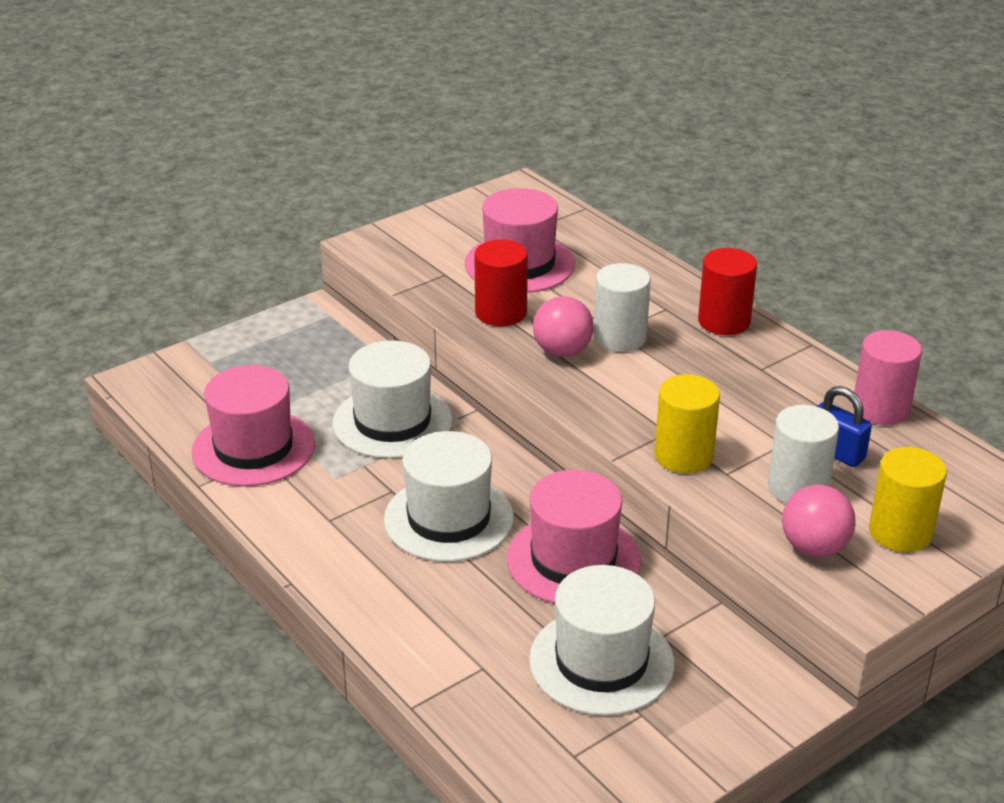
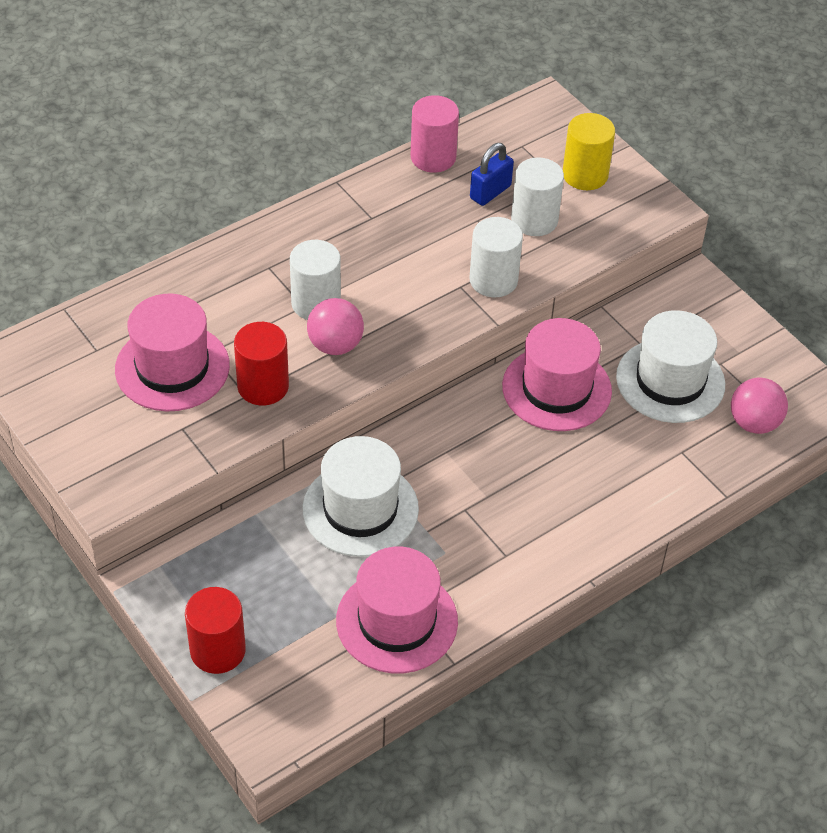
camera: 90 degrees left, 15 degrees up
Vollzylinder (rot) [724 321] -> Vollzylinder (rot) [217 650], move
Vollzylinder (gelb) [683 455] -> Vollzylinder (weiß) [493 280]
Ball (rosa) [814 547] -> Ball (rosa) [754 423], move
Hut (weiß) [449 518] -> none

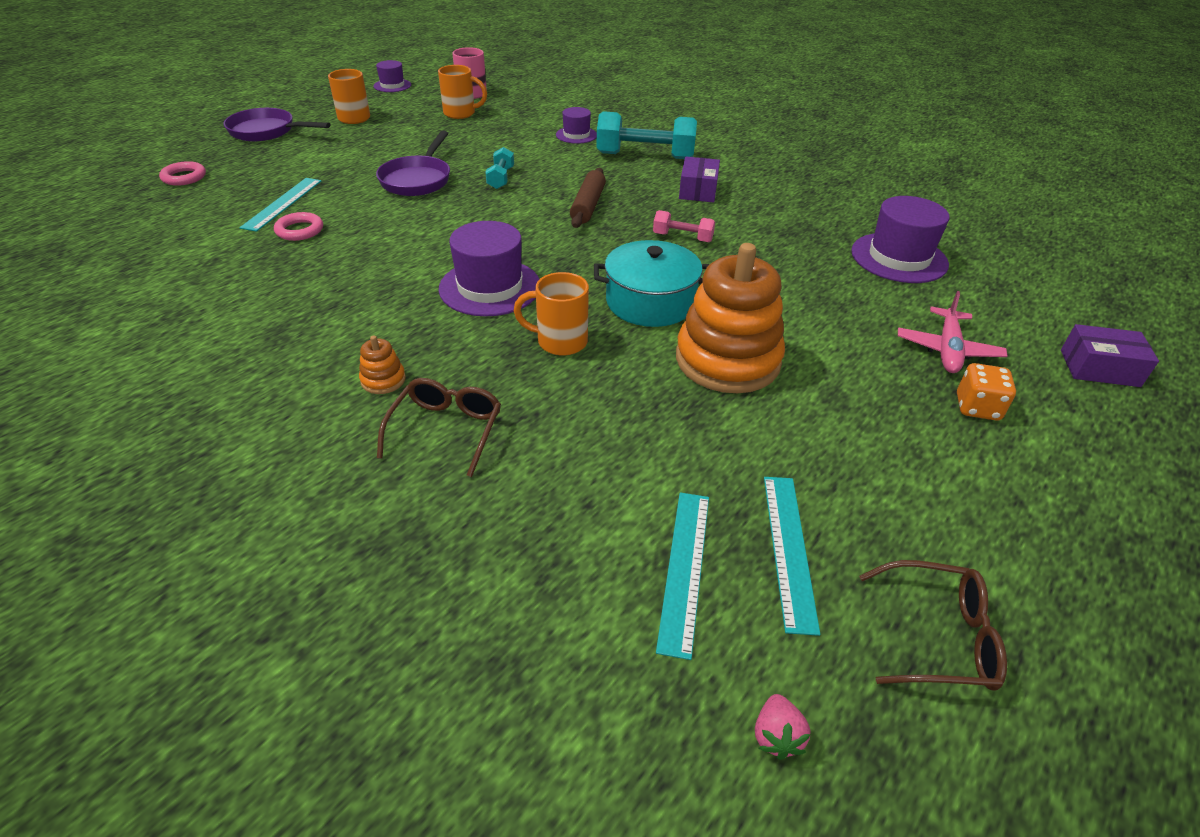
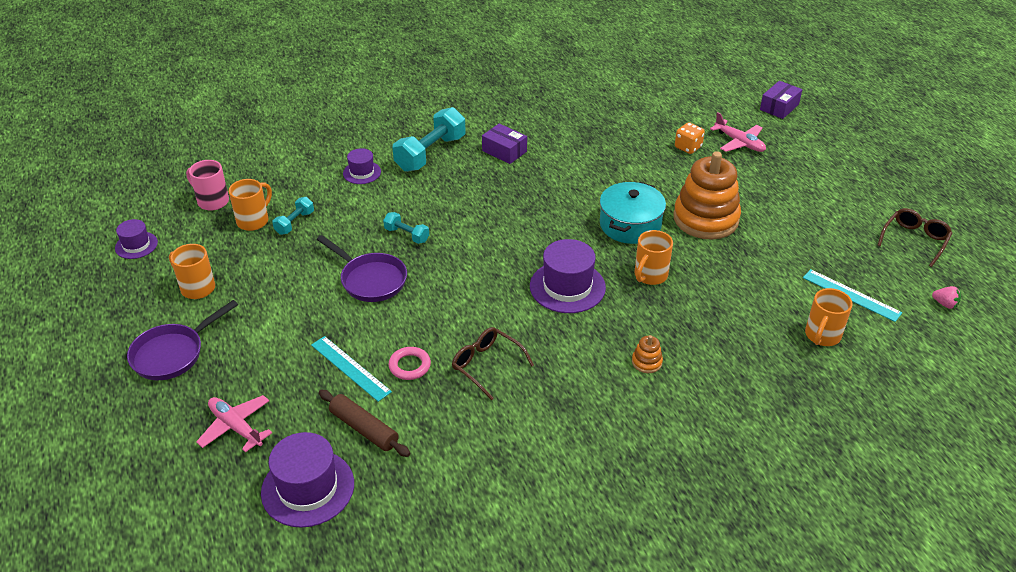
camera: 60 degrees left, 0 degrees up
Ring (rosa) [184 177] -> Flugzeug (rosa) [235 427]
Hut (lila) [899 258] -> Hut (lila) [308 488], move
none -> Hantel (türkis) [294 223]
Nudelholz (braun) [588 206] -> Nudelholz (braun) [364 429], move
Brille (braun) [446 430] -> Brille (braun) [487 365], move
Spielwürfel (orange) [977 407] -> Spielwürfel (orange) [688 147], move
none -> Tasse (orange) [822 336]
Hantel (rosa) [682 237] -> none
Lineal (türkis) [788 549] -> none

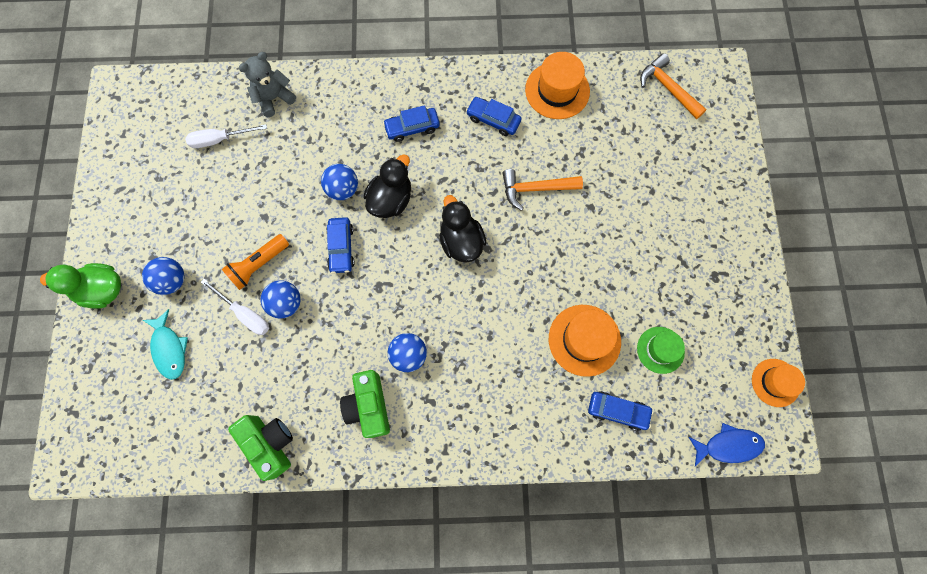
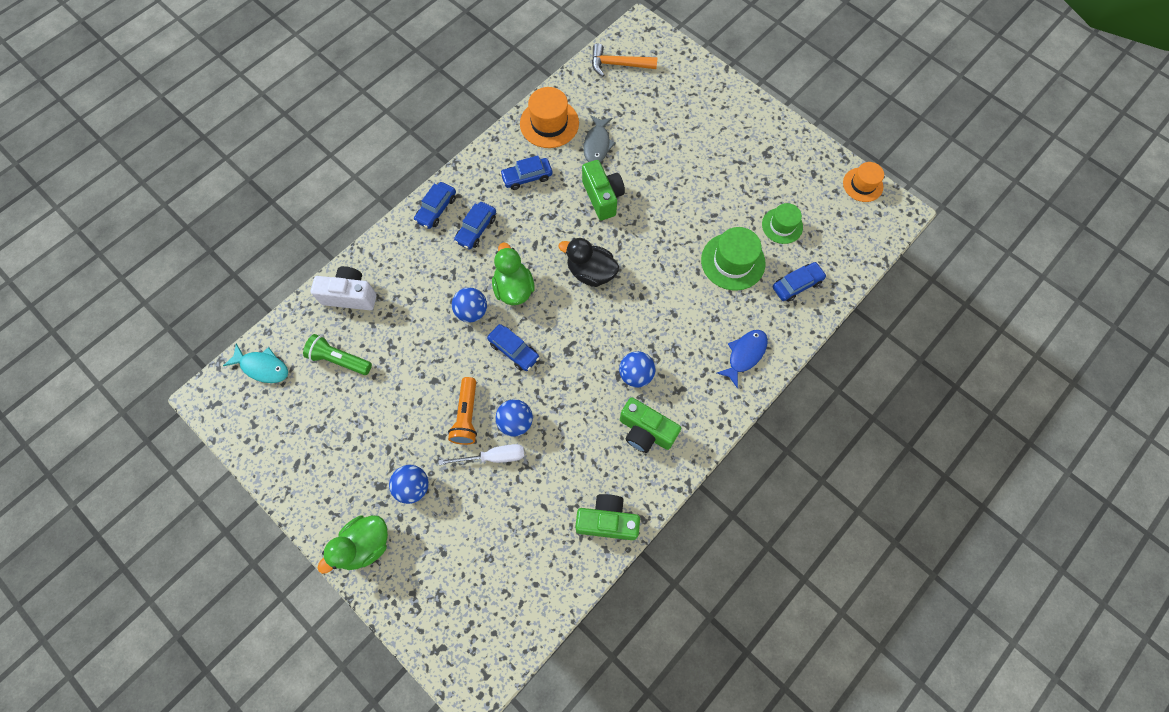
camera: 45 degrees left, 5 degrees down
Fisch (türkis) [169 349] -> Fisch (türkis) [262 367], move
Schraubenzieher (weiß) [220 140] -> Taschenlampe (grün) [339 360]
Teddybär (grau) [274 98] -> Kamera (weiß) [350 296]
none -> Auto (blau) [436 209]
Ente (schwarz) [391 200] -> Ente (grün) [513 288]
Hammer (orange) [535 189] -> Kamera (grün) [602 197]
none -> Fisch (grau) [597 144]
Hut (orange) [584 340] -> Hut (grün) [733 261]
Fisch (blau) [728 445] -> Fisch (blau) [744 355], move

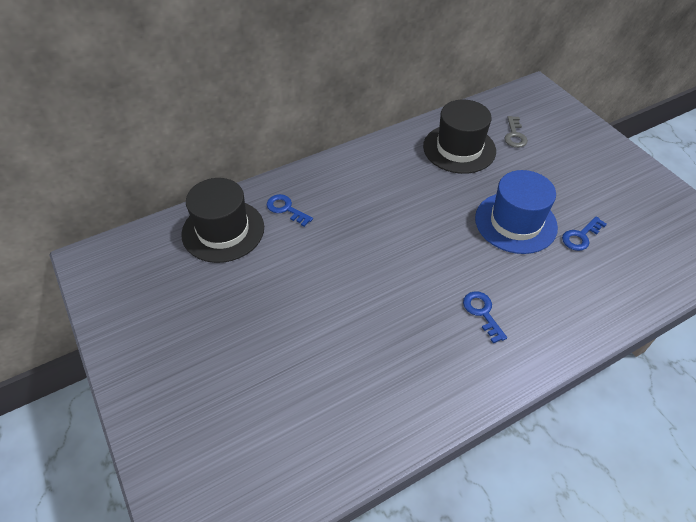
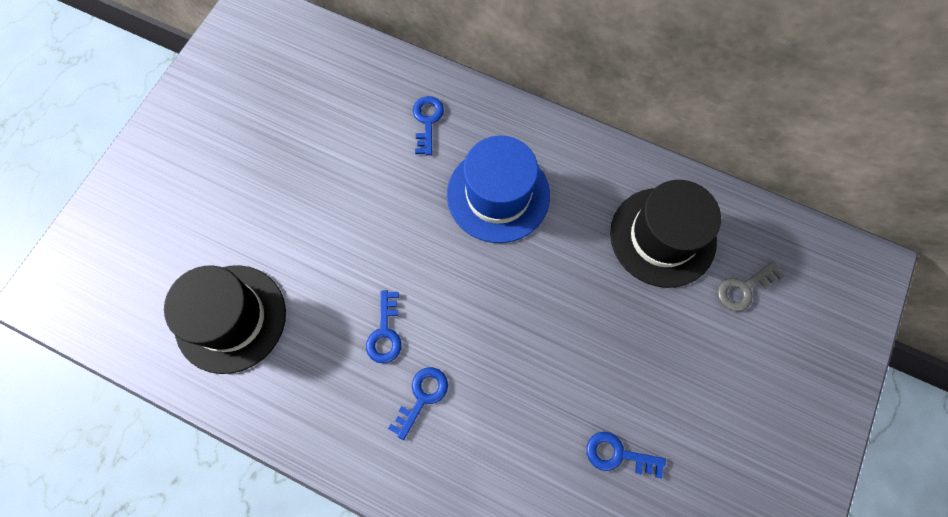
camera: 55 degrees right, 20 degrees up
Hut (schwarz) [223 230] -> Hut (schwarz) [231 318], move
none -> Schlüssel (blau) [385 333]
Hut (blau) [515 222] -> Hut (blau) [498 195], move

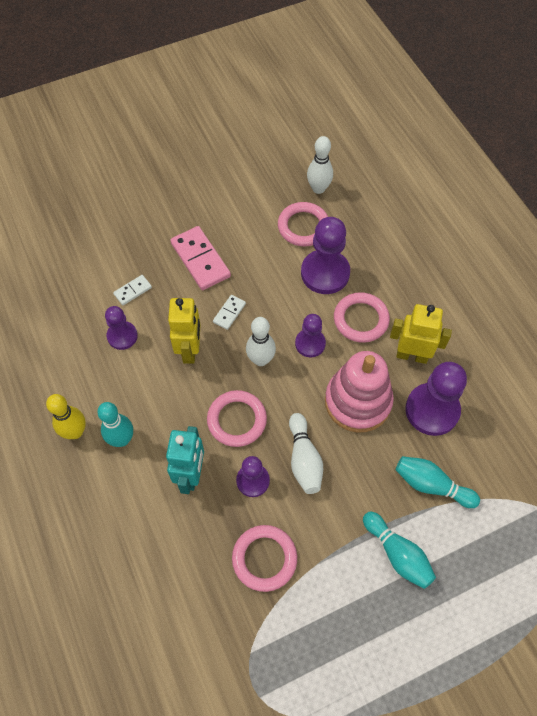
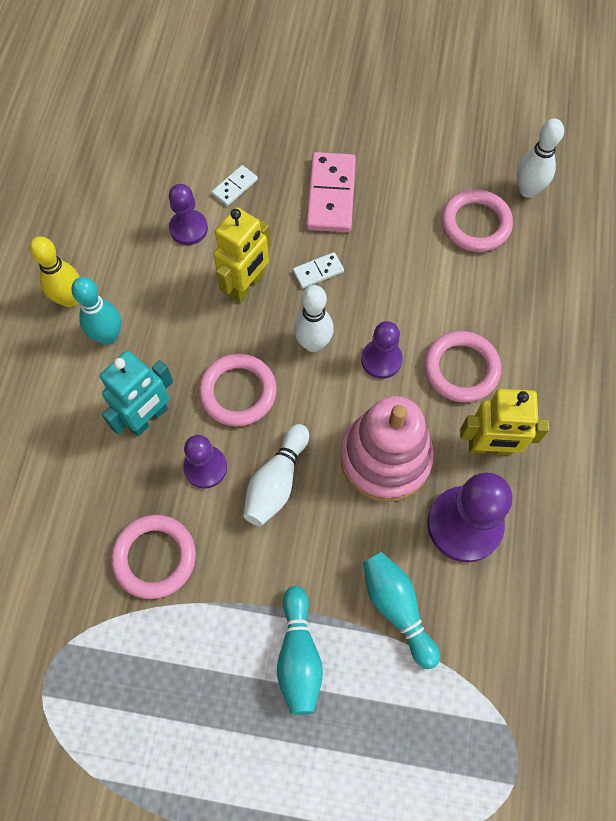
camera: 35 degrees right, 5 degrees up
Dominostein (weiß) [133 291] -> Dominostein (weiß) [235 187], 45 degrees counterclockwise
Roboter (gelb) [412 355] -> Roboter (gelb) [489 447], 135 degrees clockwise
Bauer (lila) [325 273] -> none

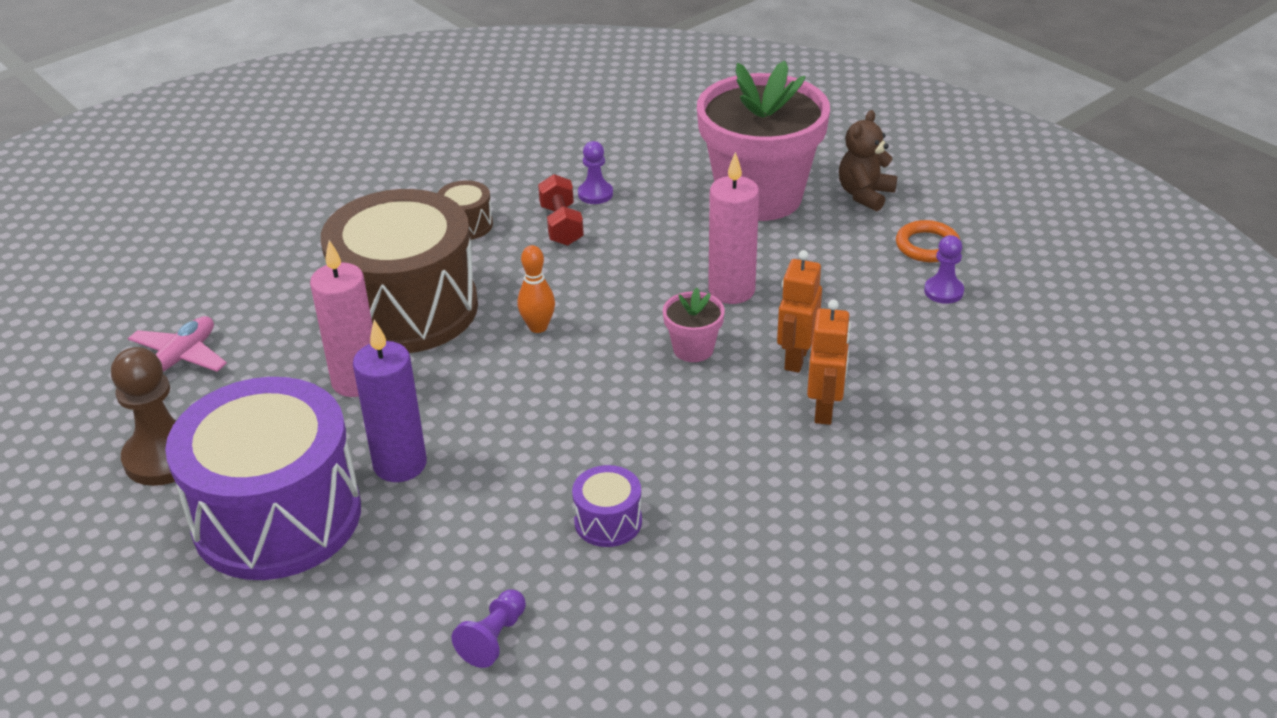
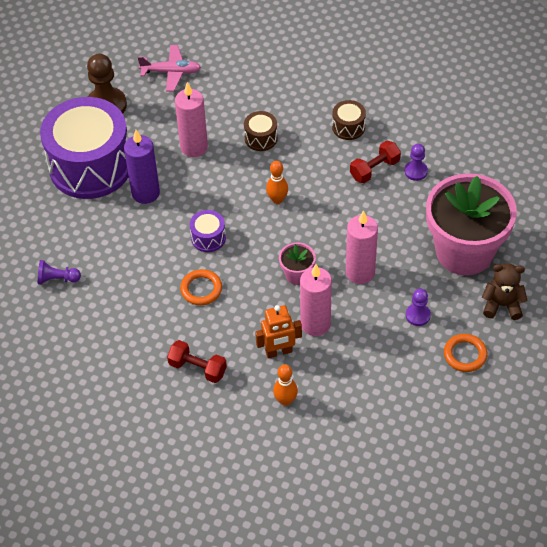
camera: 65 degrees right, 15 degrees up
none -> Hantel (rot) [197 368]
none -> Ring (orange) [201 289]
Trommel (lila) [608 521] -> Trommel (lila) [208 238], move
Trommel (braun) [407 308] -> Trommel (braun) [261 138], x0.40
none -> Bowlingkegel (orange) [285 400]
Roboter (orange) [796 358] -> Kerze (rosa) [315 324]
Bauer (lila) [943 291] -> Bauer (lila) [418 315], move

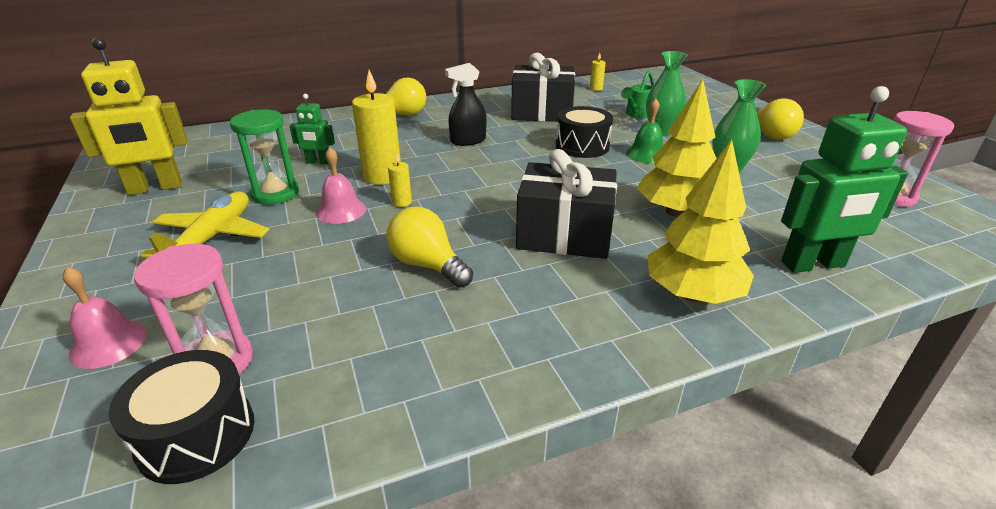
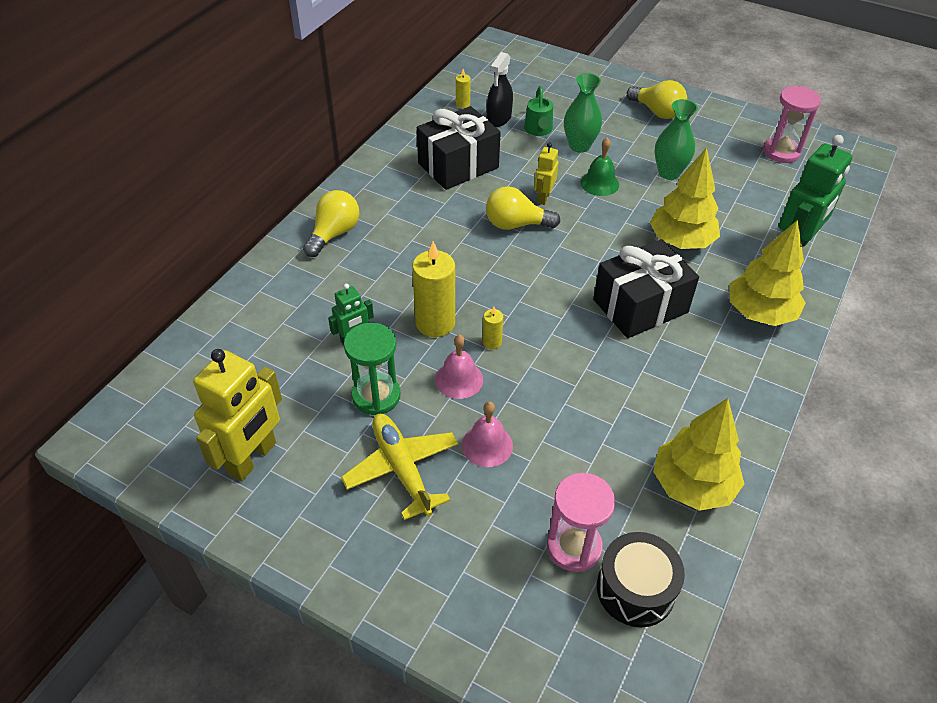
camera: 40 degrees left, 15 degrees up
Glocke (rosa) [108 344] -> Glocke (rosa) [487 445], move
Glühbirne (gelb) [427 265] -> Glühbirne (gelb) [516 224], move
Sprühflasche (schwarz) [468 141] -> Sprühflasche (schwarz) [499 118], move
Trommel (schwarz) [582 146] -> Roboter (gelb) [543 197]
none -> Baum (gelb) [692 485]

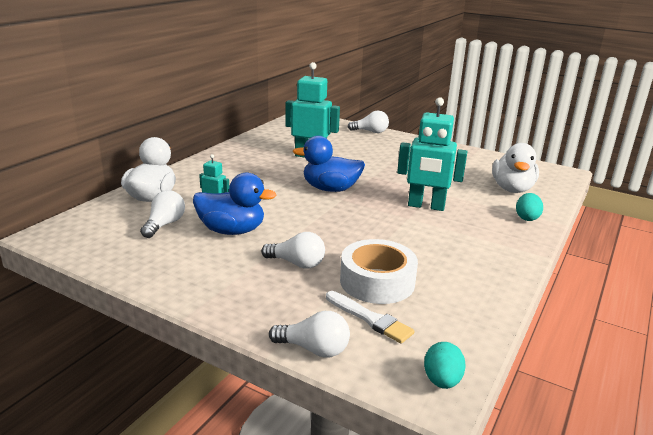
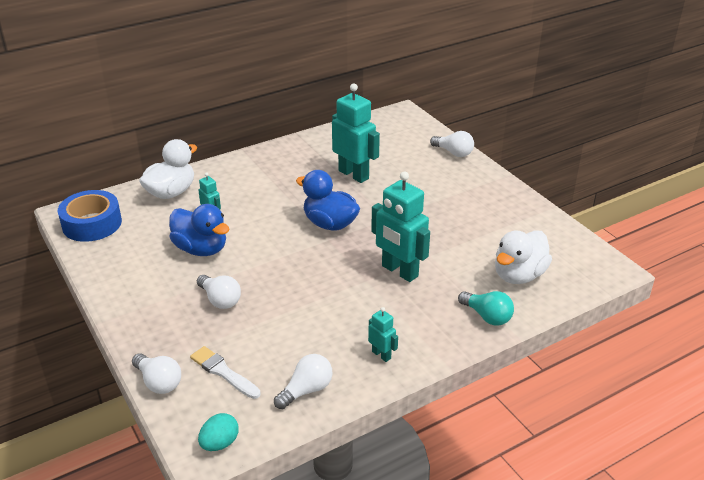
camera: 30 degrees right, 10 degrees up
none -> Klebeband (blau) [92 224]
Pinsel (weiß) [370 319] -> Pinsel (weiß) [223 372], 150 degrees clockwise
Glühbirne (weiß) [164 224] -> Glühbirne (weiß) [306 390], move
none -> Roboter (türkis) [381 355]
Ei (türkis) [526 218] -> Glühbirne (türkis) [487 316]
Klebeband (weiß) [377 281] -> none

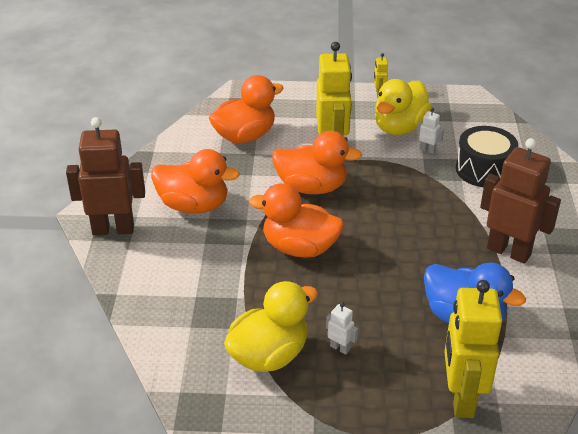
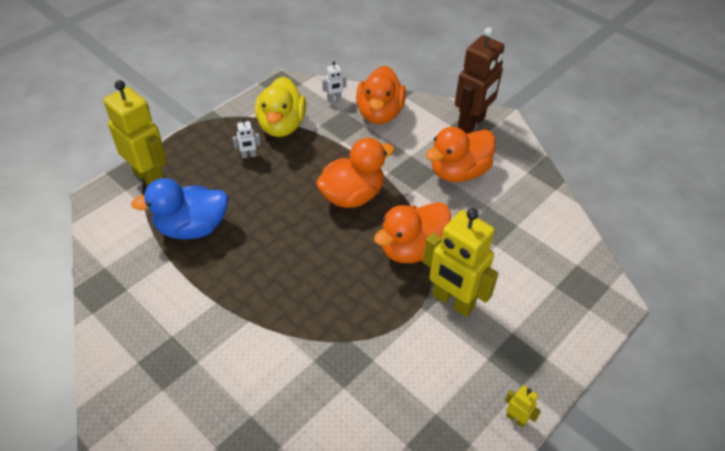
camera: 130 degrees right, 10 degrees up
Roboter (weiß) [427 150] -> Roboter (weiß) [334 98], move
Ente (orange) [245 136] -> Ente (orange) [379 113], move
Ente (gelb) [399 127] -> none
Trommel (schwarz) [484 170] -> none
Roboter (braun) [508 251] -> none

